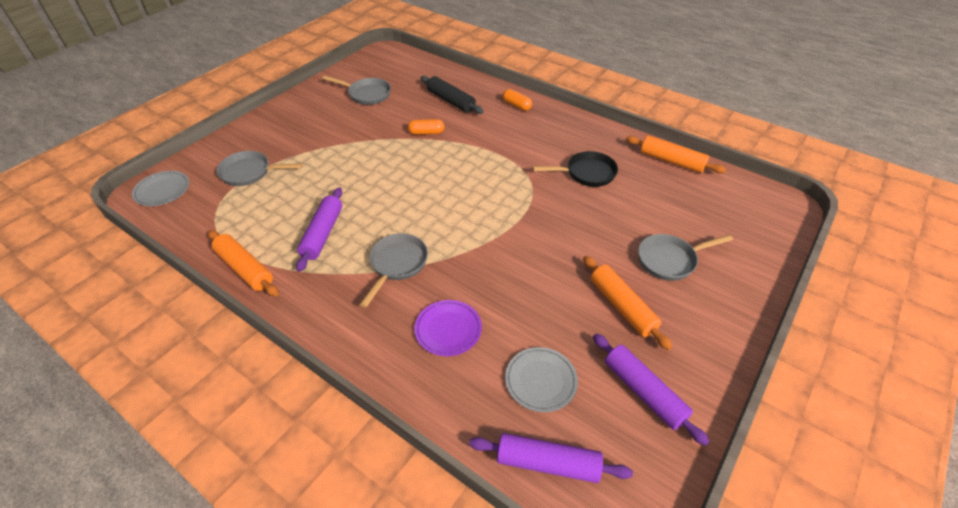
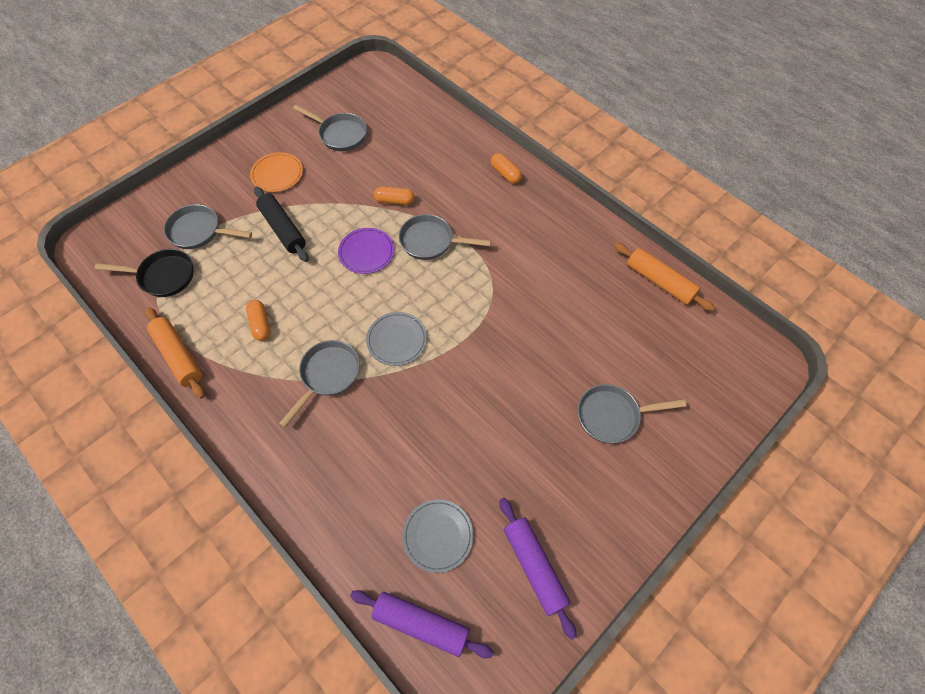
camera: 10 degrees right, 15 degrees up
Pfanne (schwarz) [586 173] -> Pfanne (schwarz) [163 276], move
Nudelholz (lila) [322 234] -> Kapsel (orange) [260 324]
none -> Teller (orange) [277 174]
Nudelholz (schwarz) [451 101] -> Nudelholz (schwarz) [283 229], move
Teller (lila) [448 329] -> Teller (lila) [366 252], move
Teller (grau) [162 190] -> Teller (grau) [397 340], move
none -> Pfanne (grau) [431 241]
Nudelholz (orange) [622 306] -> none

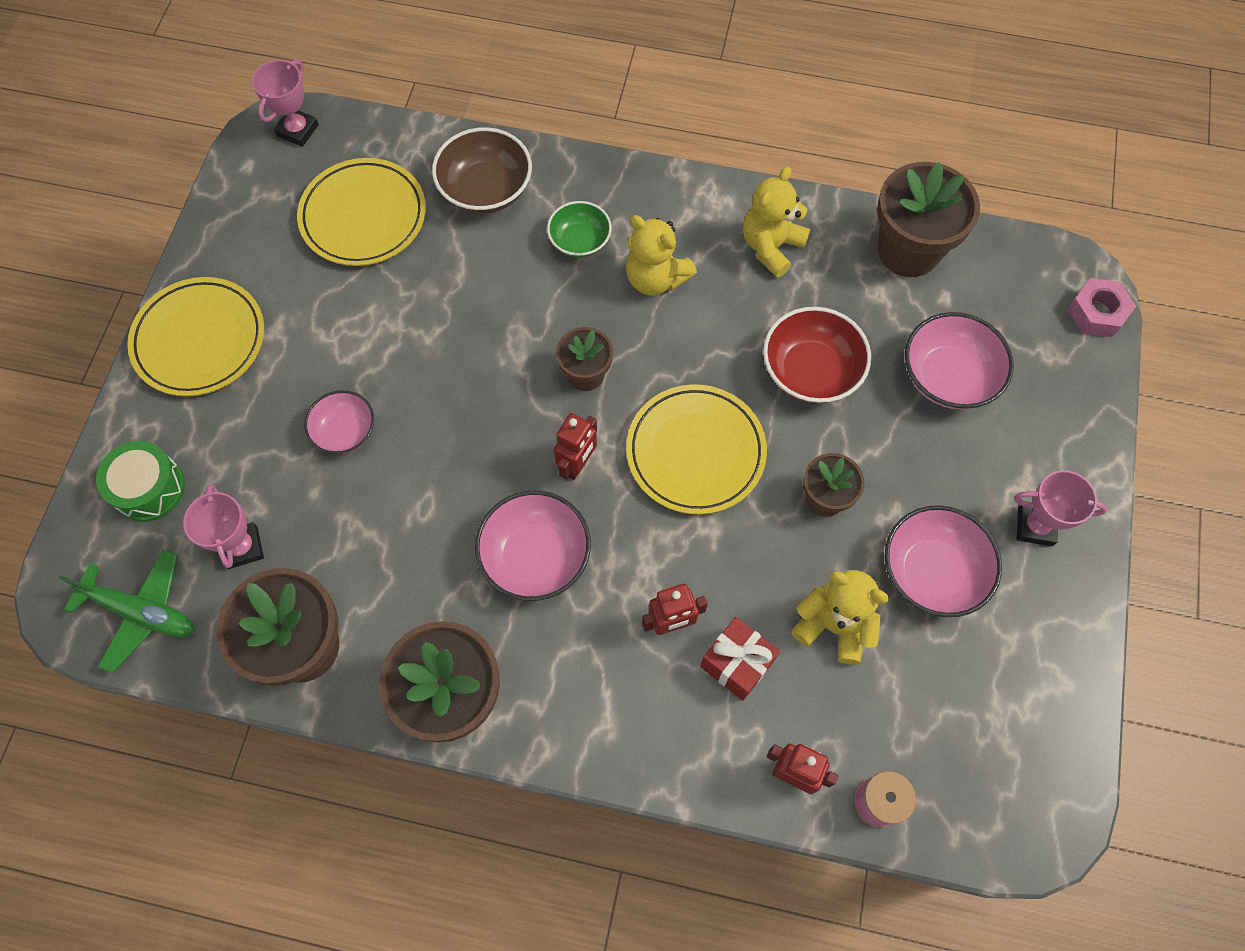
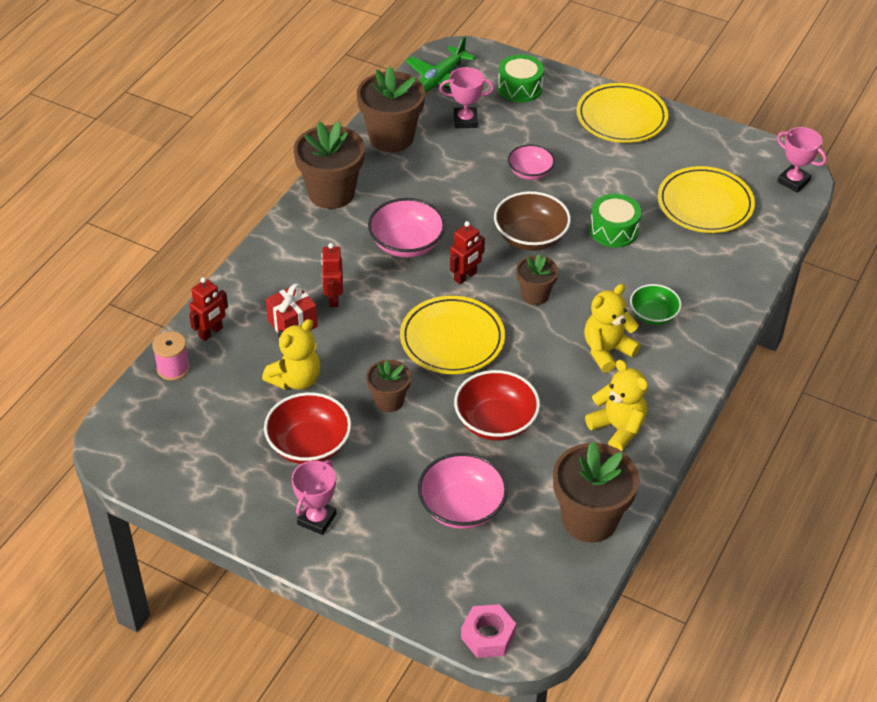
camera: 105 degrees right, 20 degrees down
Schüssel (rosa) [932 572] -> Schüssel (rot) [309 445]
Roboter (rot) [577 464] -> Roboter (rot) [465 276], 90 degrees counterclockwise
Schüssel (braun) [486 190] -> Schüssel (braun) [530 237], move
none -> Trommel (grün) [614 230]

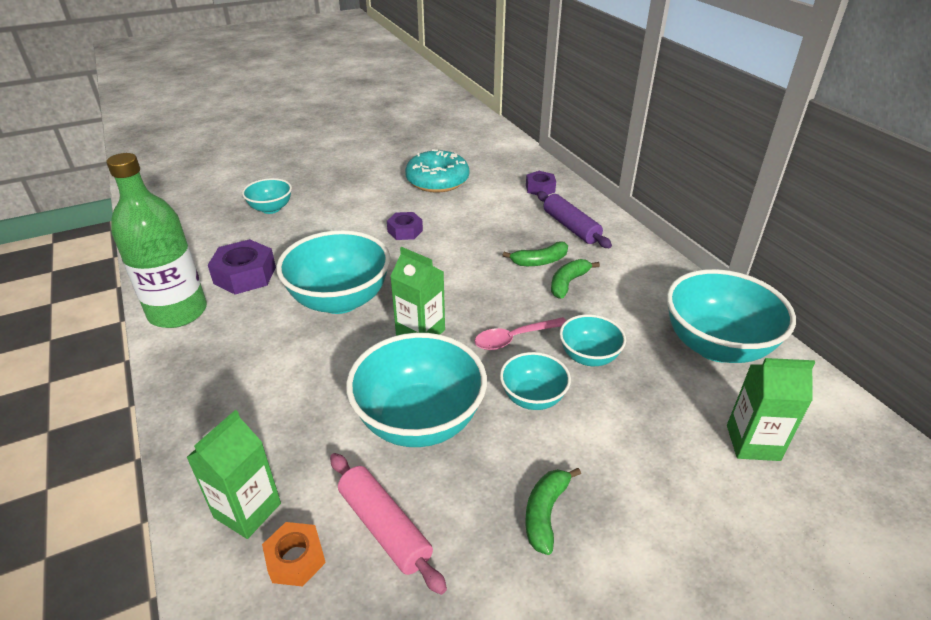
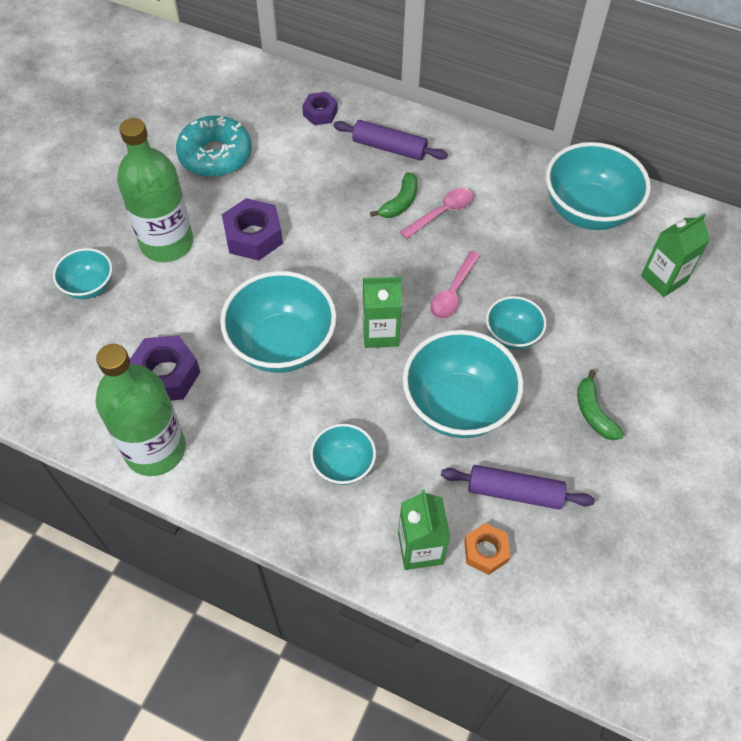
camera: 40 degrees left, 20 degrees up
none -> Flasche (grün) [167 243]
Sechskantmutter (lila) [405 231] -> Sechskantmutter (lila) [253 236], x1.60
Schüssel (türkis) [589 357] -> Schüssel (türkis) [343 465], move
Banane (grün) [568 283] -> Löffel (rosa) [441 213]
Nudelholz (rosa) [384 527] -> Nudelholz (lila) [514 492]

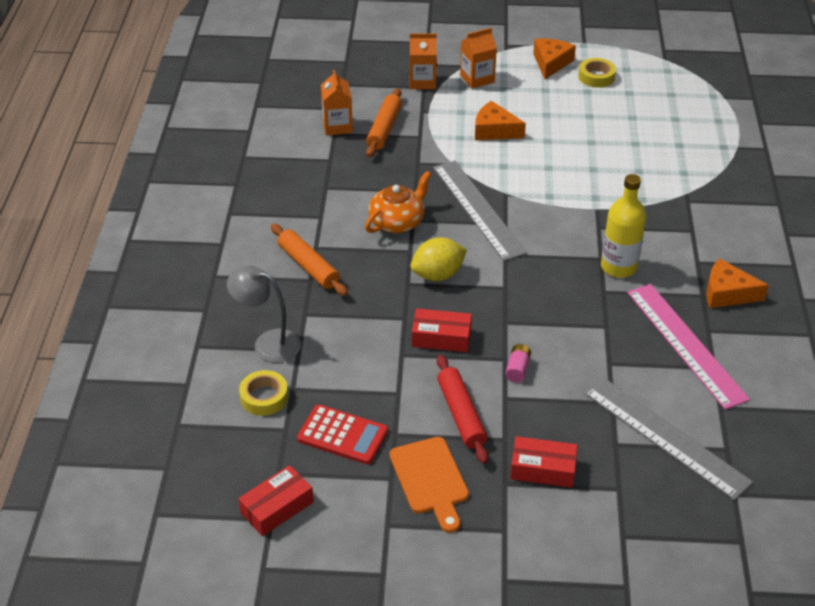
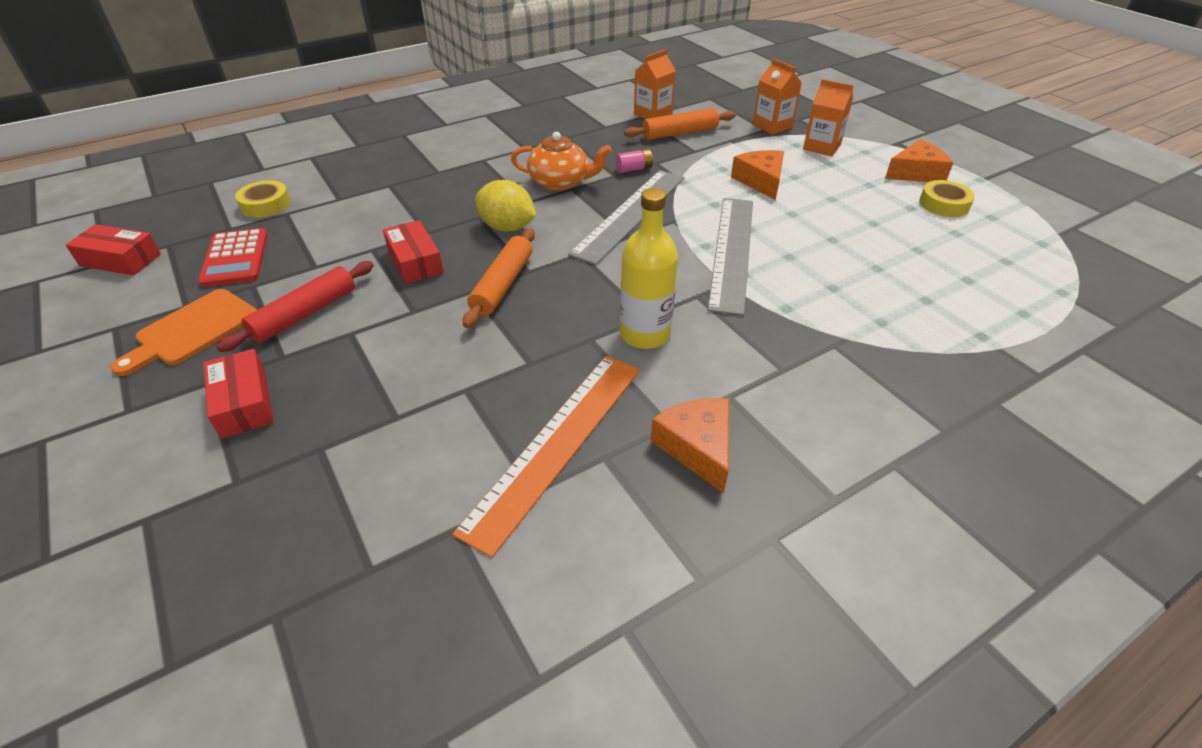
camera: 55 degrees right, 0 degrees up
Lineal (rosa) [685 344] -> Lineal (orange) [556 444]
Nudelholz (orange) [308 266] -> Nudelholz (orange) [502 285], move
Batterie (rosa) [517 369] -> Batterie (rosa) [634 169], move
Lineal (grau) [664 436] -> Lineal (grau) [731 251], move
Lampe (grau) [268 343] -> none

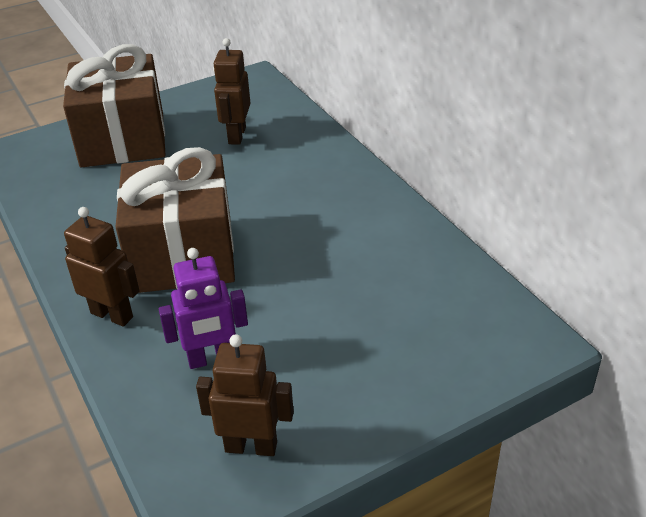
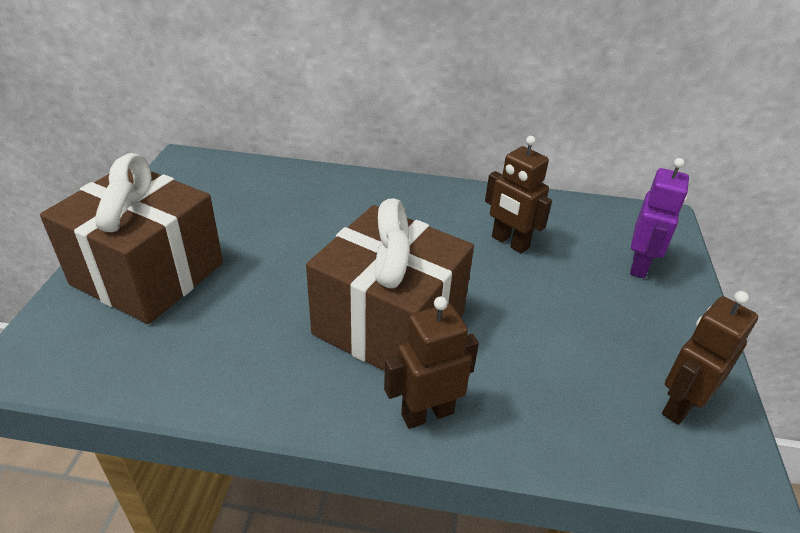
camera: 55 degrees left, 0 degrees up
Roboter (braun) [236 135] -> Roboter (braun) [509 242], move
Roboter (lila) [211 359] -> Roboter (lila) [640 265], move

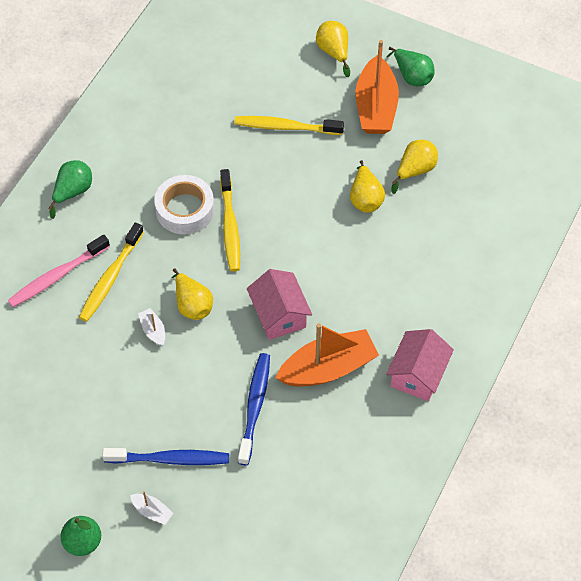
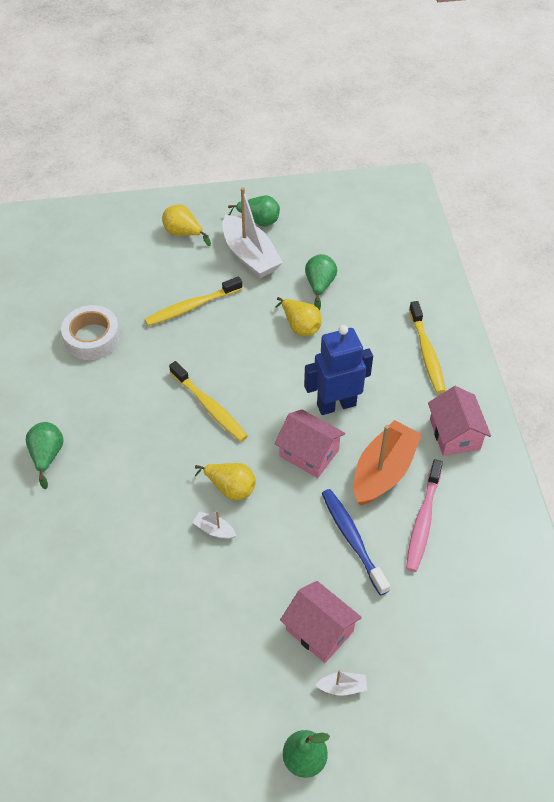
camera: 35 degrees left, 5 degrees down
Klebeband (weiß) [185 209] -> Klebeband (weiß) [92 338], move
Boot (orange) [376 107] -> Boot (weiß) [250 256]
Zahnbürste (blau) [170 459] -> Haus (rosa) [319 630]
none -> Roboter (blau) [336 404]
Birne (gelb) [415 170] -> Birne (grün) [319 285]
Zahnbürste (rosa) [57 276] -> Zahnbürste (rosa) [423 520], move
Zahnbürste (gelb) [110 278] -> Zahnbürste (gelb) [426 353], move

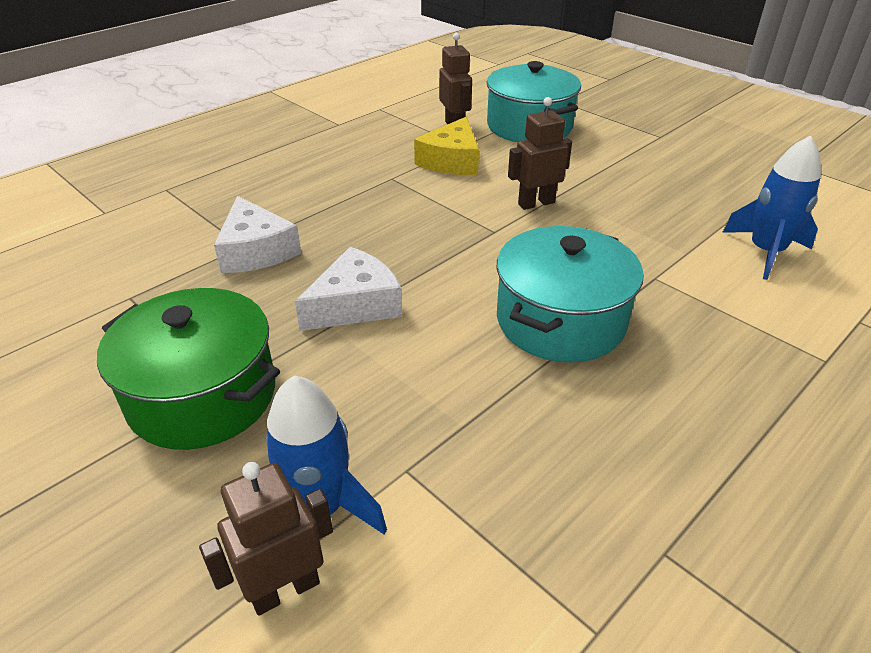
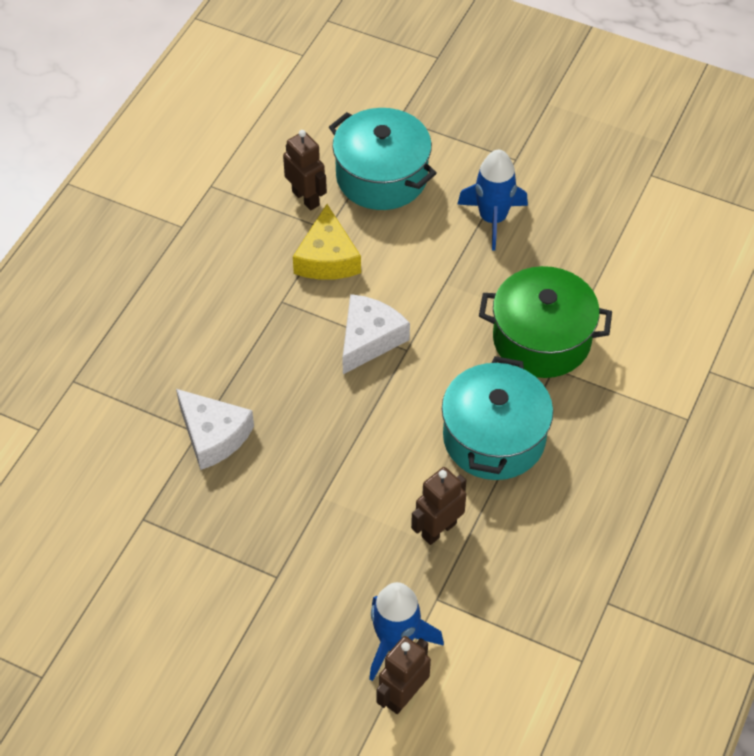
camera: 20 degrees left, 15 degrees up
Käse (weiß) [355 304] -> Käse (weiß) [369 339], move
Roboter (braun) [536 203] -> Roboter (braun) [438 530], move
Rakete (blau) [765 252] -> Rakete (blau) [492 219], move
Kochtopf (grün) [203 395] -> Kochtopf (grün) [541 339], move

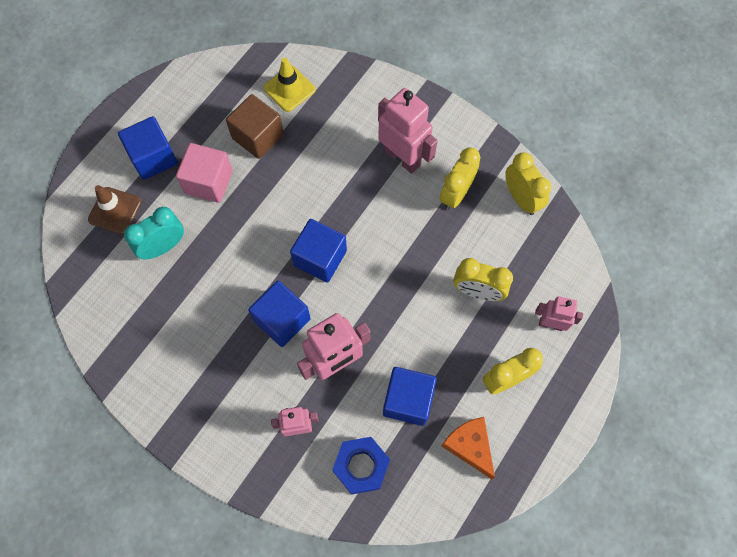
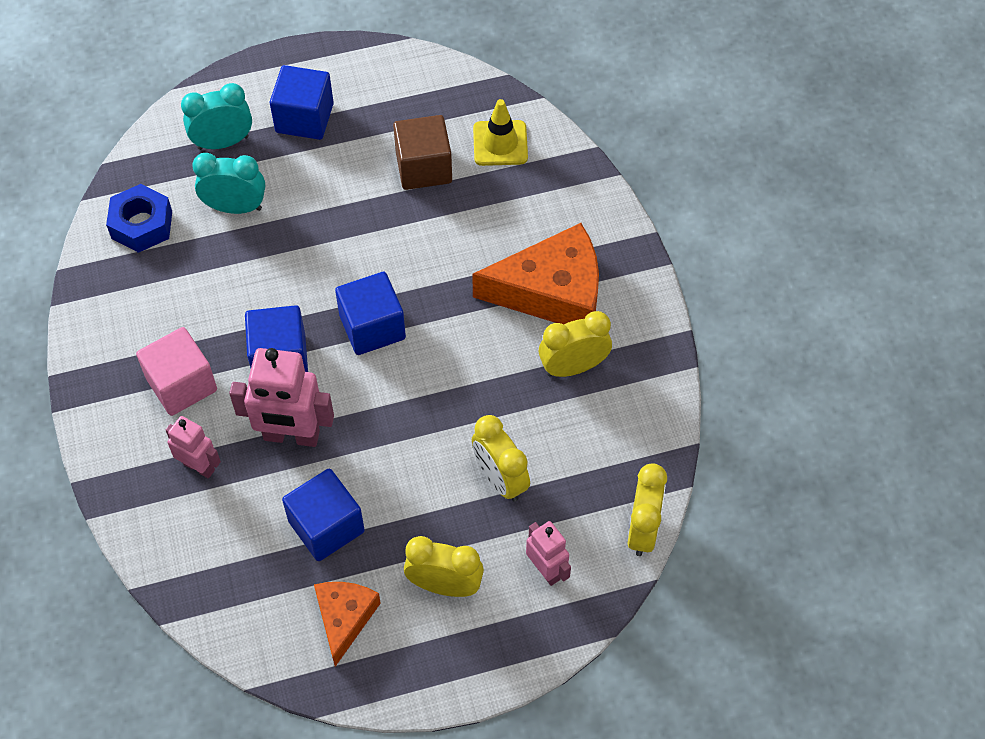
camera: 40 degrees right, 10 degrees down
Sechskantmutter (blau) [361 466] -> Sechskantmutter (blau) [142 225], move
Kubus (rosa) [209 182] -> Kubus (rosa) [182 384], move
Leitkegel (braun) [115 210] -> Wecker (türkis) [223 142]
Roboter (rosa) [403 158] -> Käse (orange) [552 291]
Wecker (gelb) [521 199] -> Wecker (gelb) [643 529], move

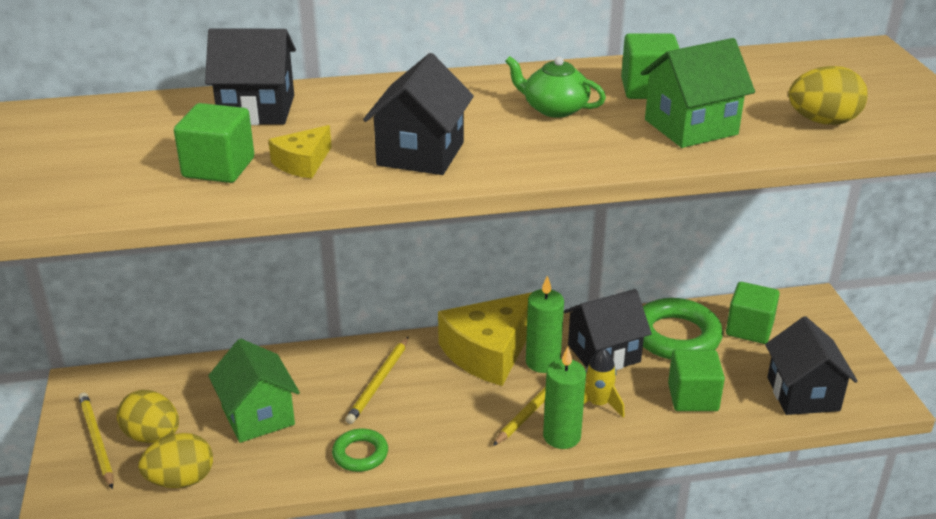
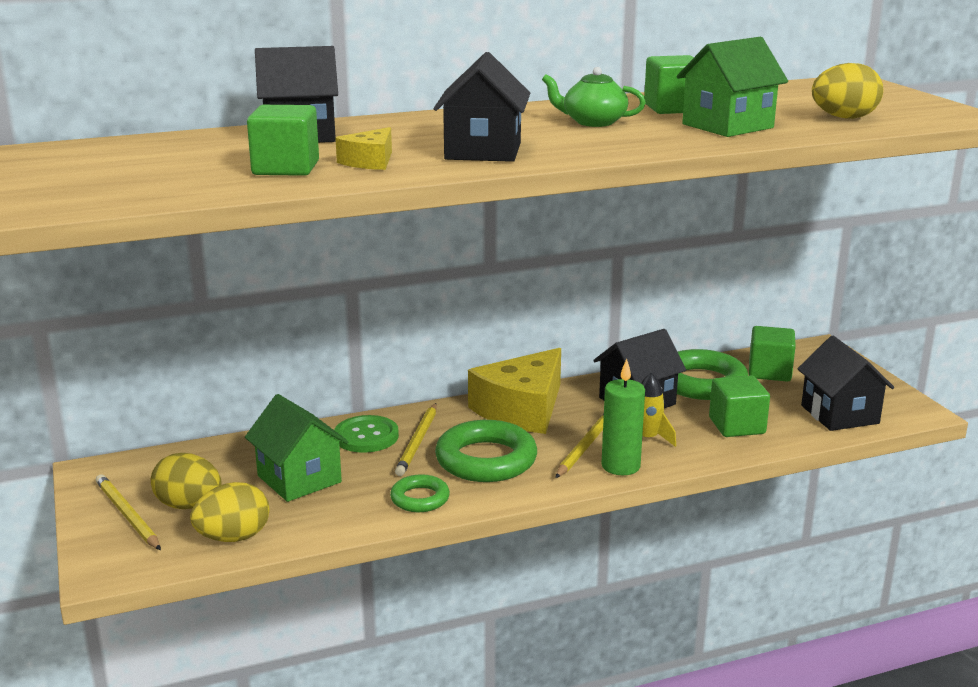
camera: 10 degrees left, 10 degrees down
none -> Knopf (grün) [366 436]
none -> Ring (grün) [486 460]
Kerze (grün) [542 362] -> none

